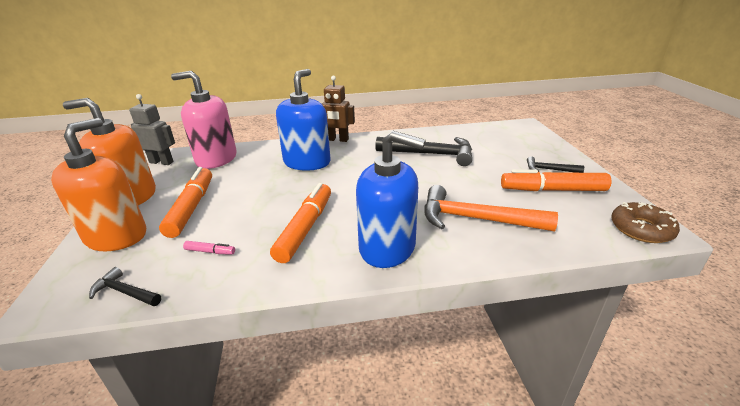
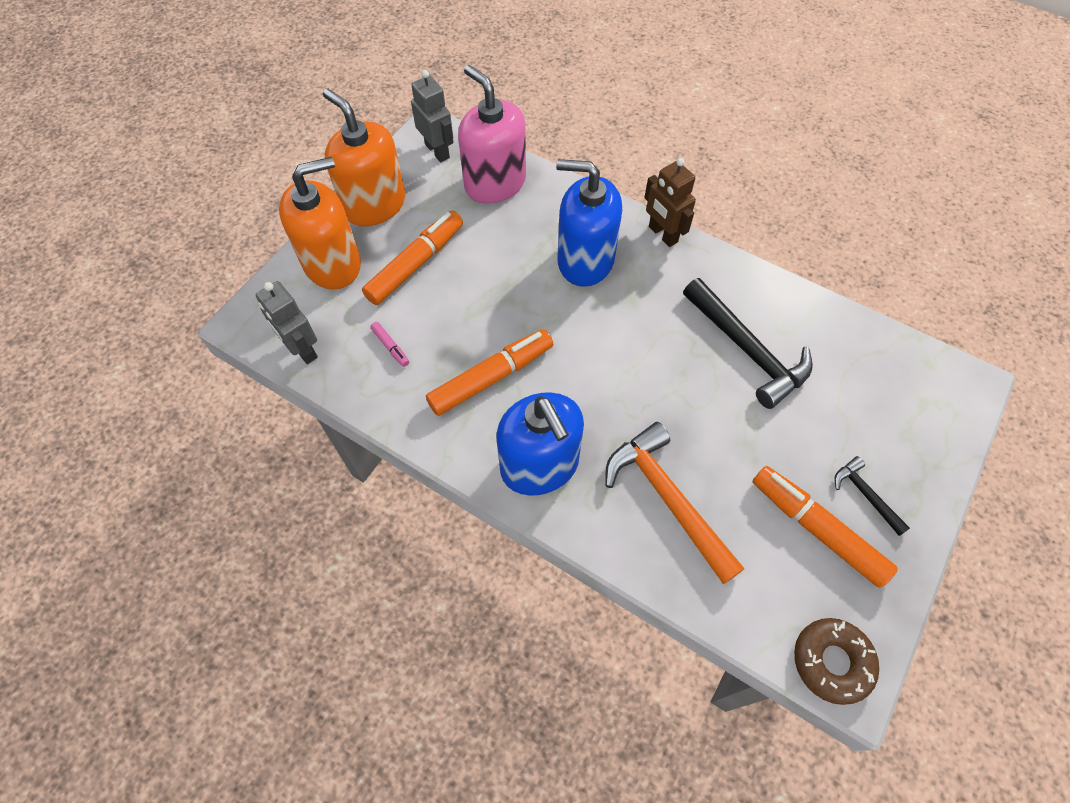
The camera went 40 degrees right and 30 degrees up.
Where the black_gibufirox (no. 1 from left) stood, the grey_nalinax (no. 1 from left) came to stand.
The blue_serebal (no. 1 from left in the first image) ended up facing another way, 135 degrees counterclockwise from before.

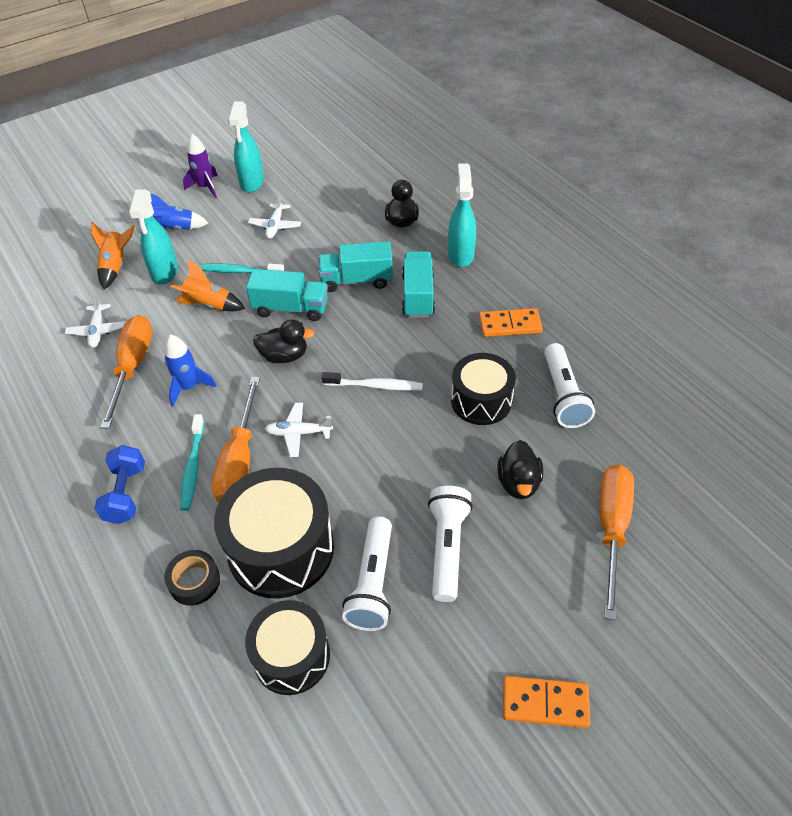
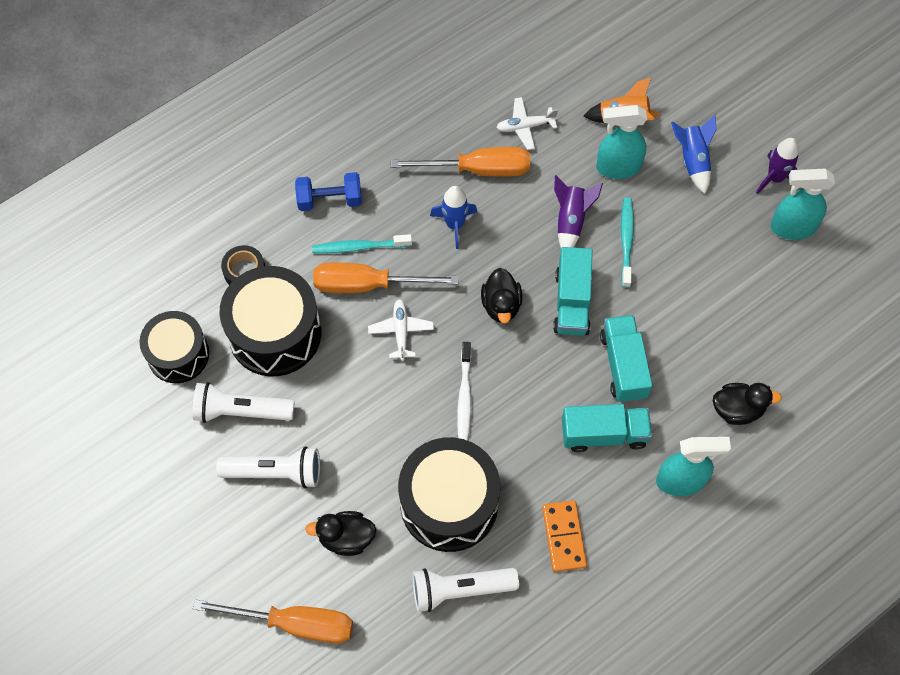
The camera went 85 degrees right and 15 degrees up.
The size of the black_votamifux (no. 3 from left) changed by a factor of 1.52.
What was the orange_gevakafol (no. 2 from left) turned into the purple_gevakafol (no. 1 from left).
The second view lost the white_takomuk (no. 2 from left).
The second view lost the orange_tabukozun (no. 2 from left).

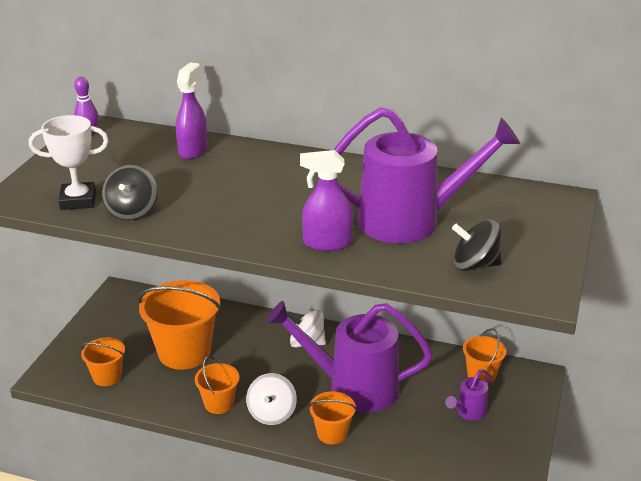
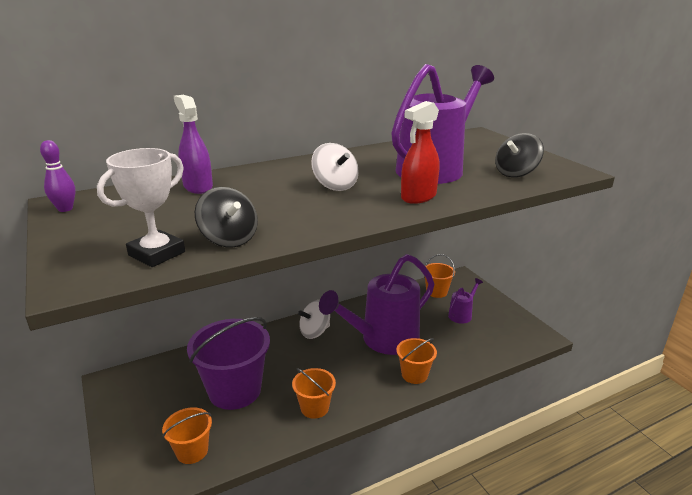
The camera went 45 degrees left and 5 degrees down.
What was the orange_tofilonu (no. 2 from left) turned into the purple_tofilonu.
The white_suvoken (no. 1 from left in the first image) ended up elsewhere.
What was the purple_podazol (no. 2 from left) turned into the red_podazol.
The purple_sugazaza (no. 3 from left) ended up facing another way, 135 degrees counterclockwise from before.

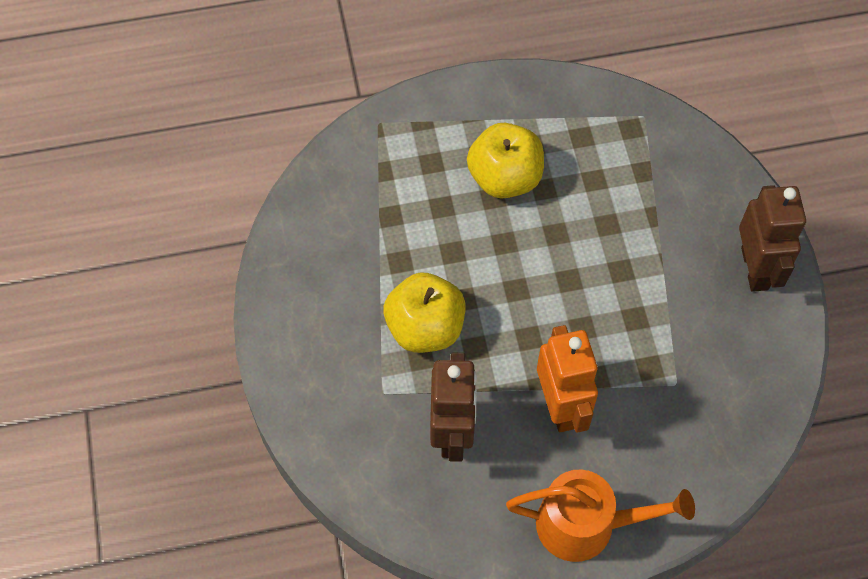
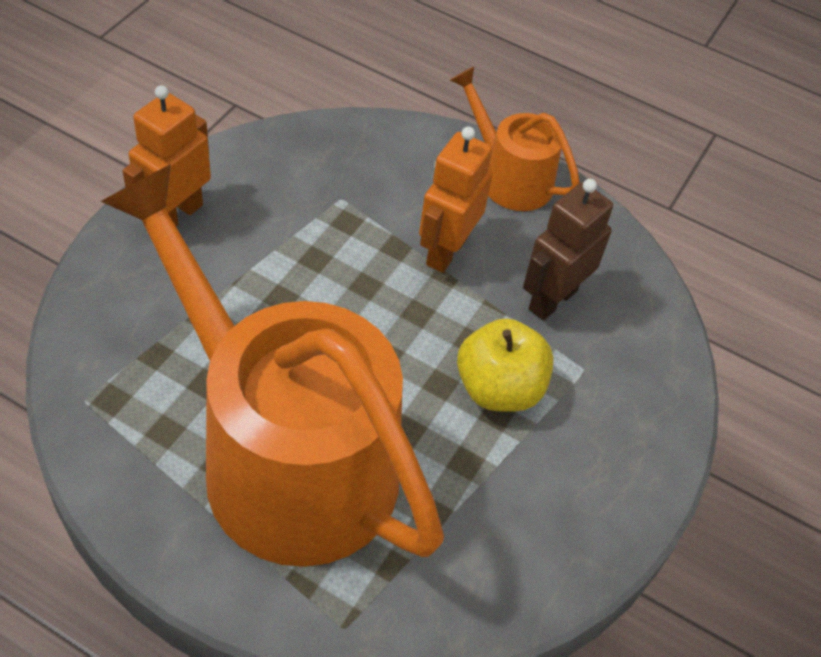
The camera went 145 degrees left and 10 degrees down.
Where the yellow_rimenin (no. 2 from left) stood, the orange_sugazaza (no. 1 from left) came to stand.
What was the brown_nalinax (no. 2 from left) turned into the orange_nalinax (no. 1 from left).

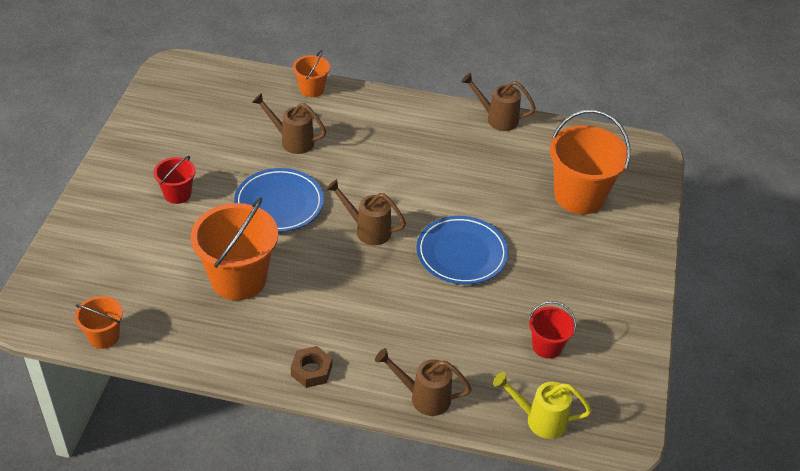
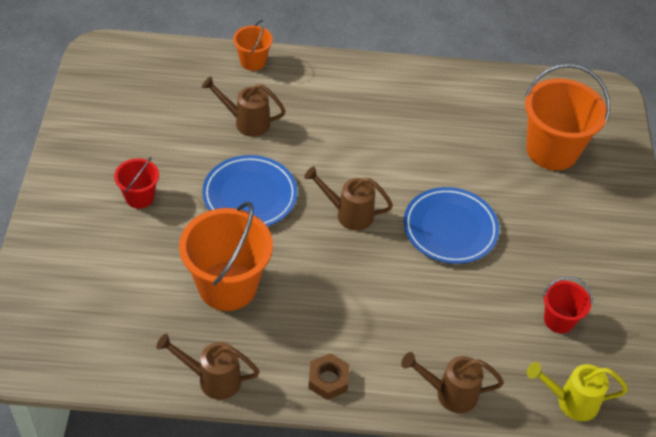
The camera went 10 degrees left and 5 degrees up.
The brown_sugazaza (no. 4 from left in the first image) ended up elsewhere.
The second view lost the orange_tofilonu (no. 1 from left).

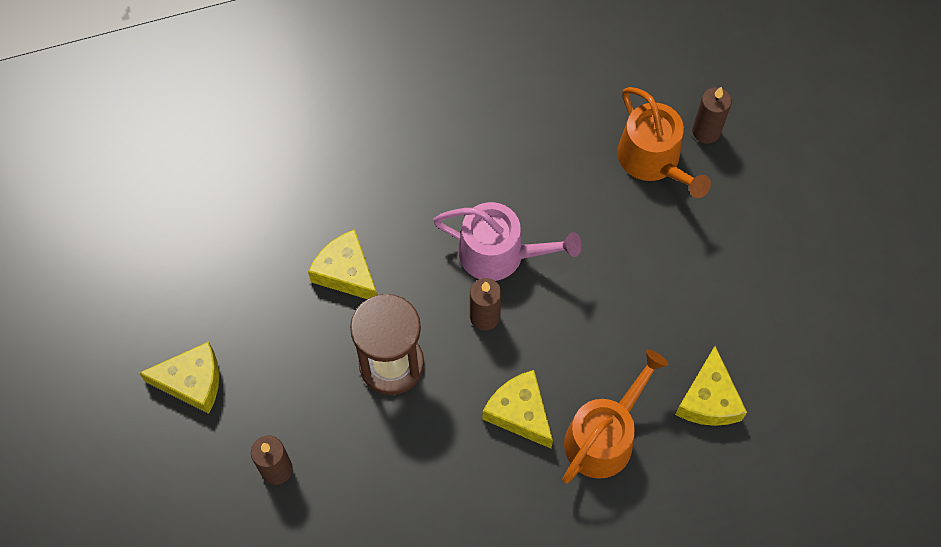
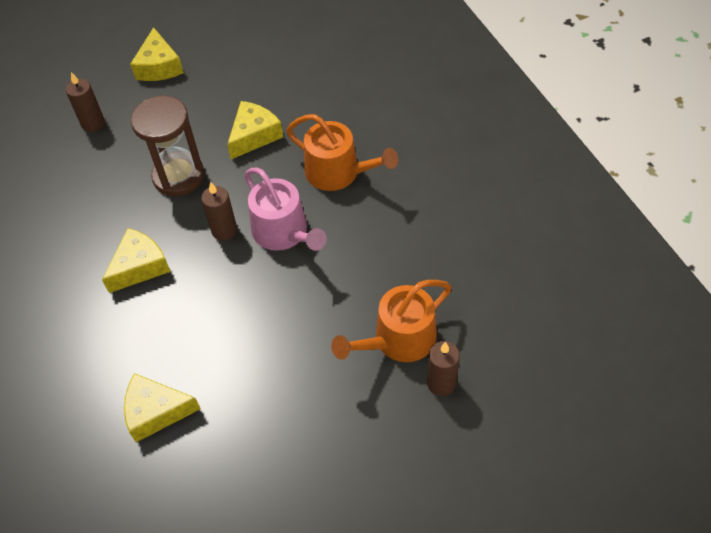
The camera went 85 degrees right and 10 degrees down.
The pink_sugazaza ended up facing another way, 45 degrees counterclockwise from before.
The orange_sugazaza (no. 1 from left) ended up elsewhere.

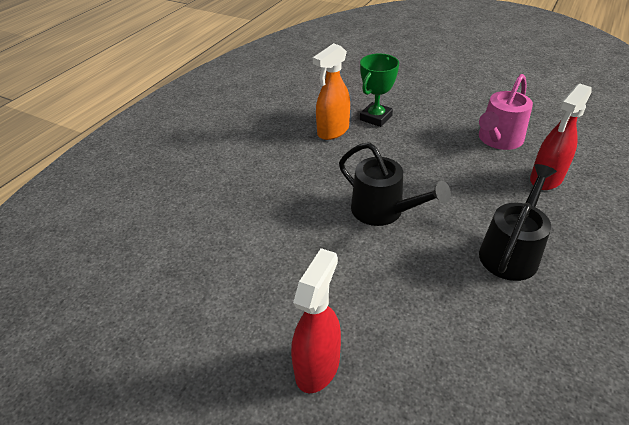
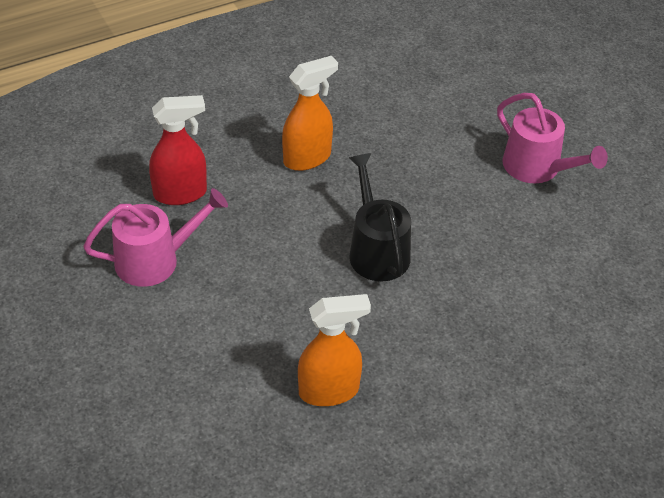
The camera went 150 degrees left and 5 degrees up.
Where the black_sugazaza (no. 2 from left) stood, the orange_podazol (no. 1 from left) came to stand.
Where the red_podazol (no. 1 from left) stood, the pink_sugazaza (no. 2 from left) came to stand.
The second view lost the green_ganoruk.

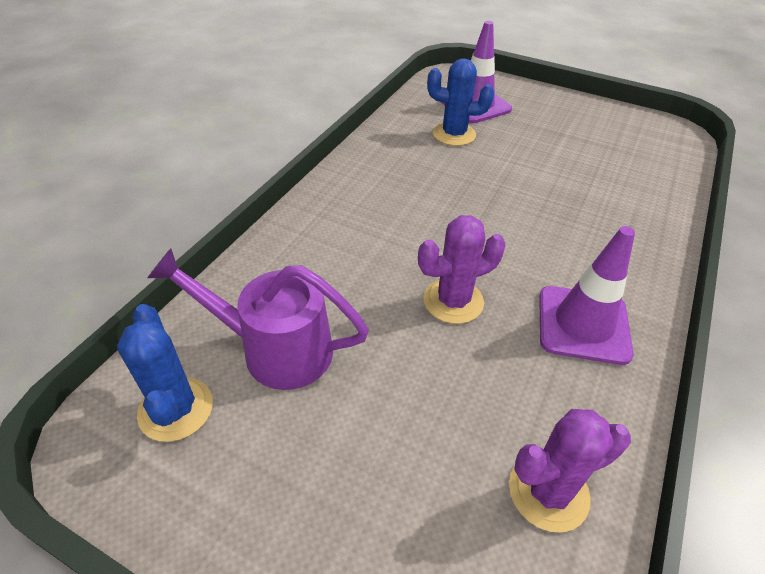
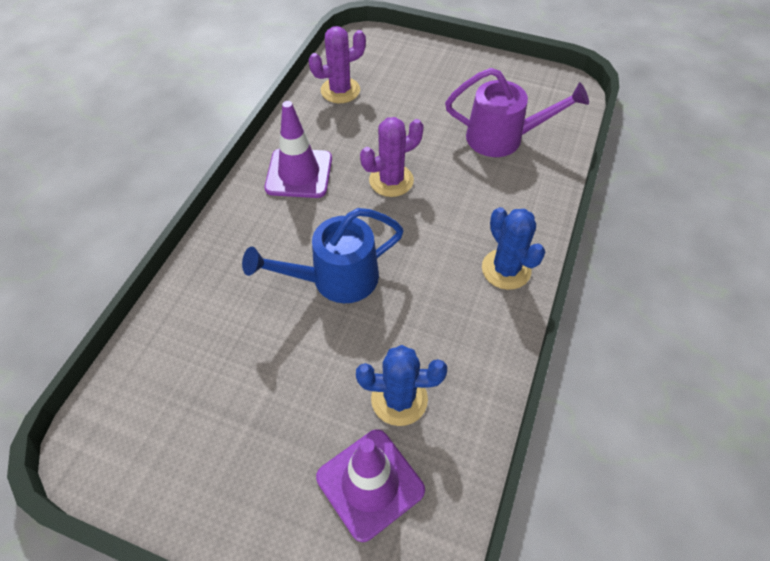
The camera went 175 degrees right and 10 degrees up.
The second view gained the blue_sugazaza.
The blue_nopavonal (no. 1 from left in the first image) ended up elsewhere.

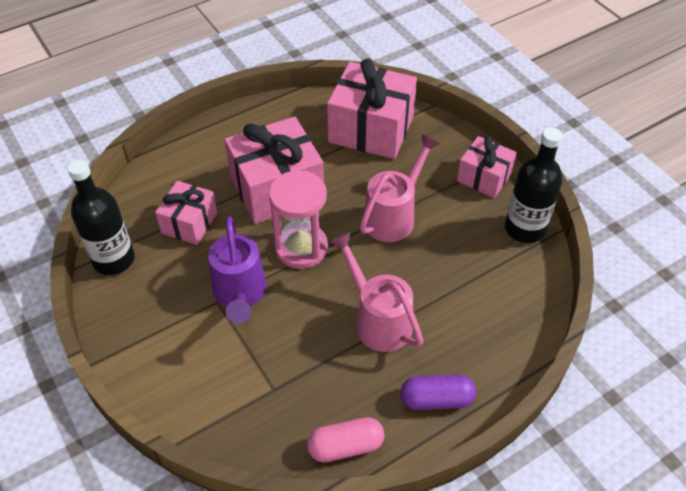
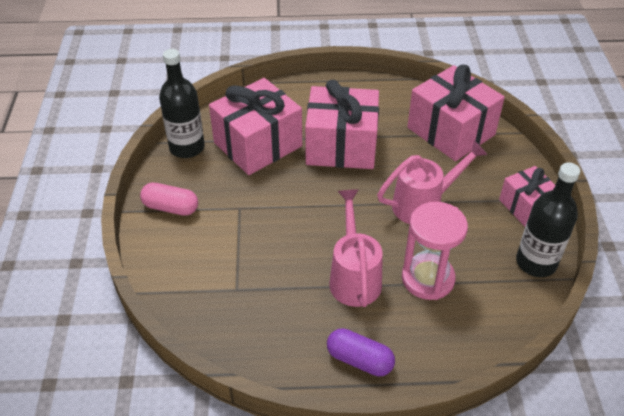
The camera went 30 degrees right and 5 degrees down.
The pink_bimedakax ended up elsewhere.
The size of the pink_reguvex (no. 1 from left) changed by a factor of 1.74.
The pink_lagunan ended up elsewhere.
The second view lost the purple_sugazaza.

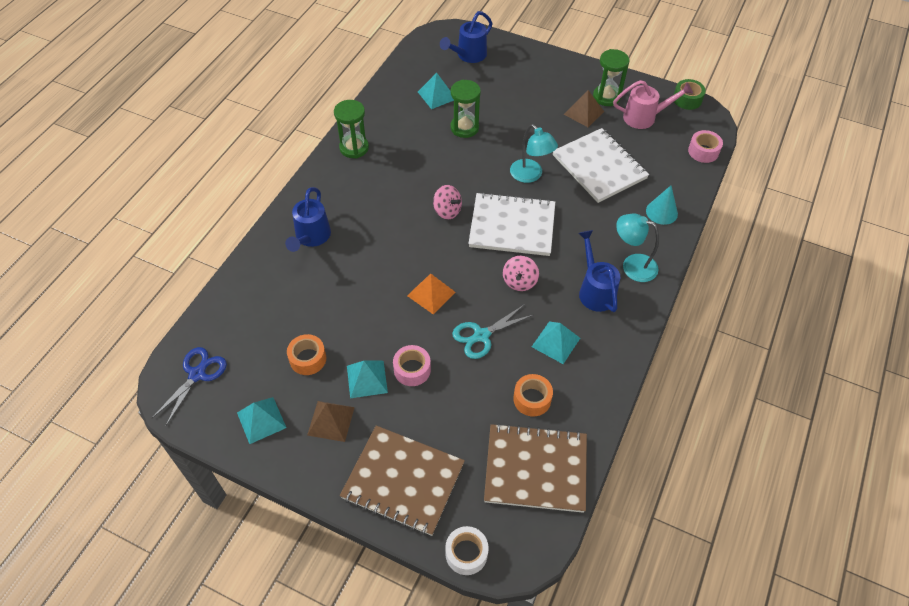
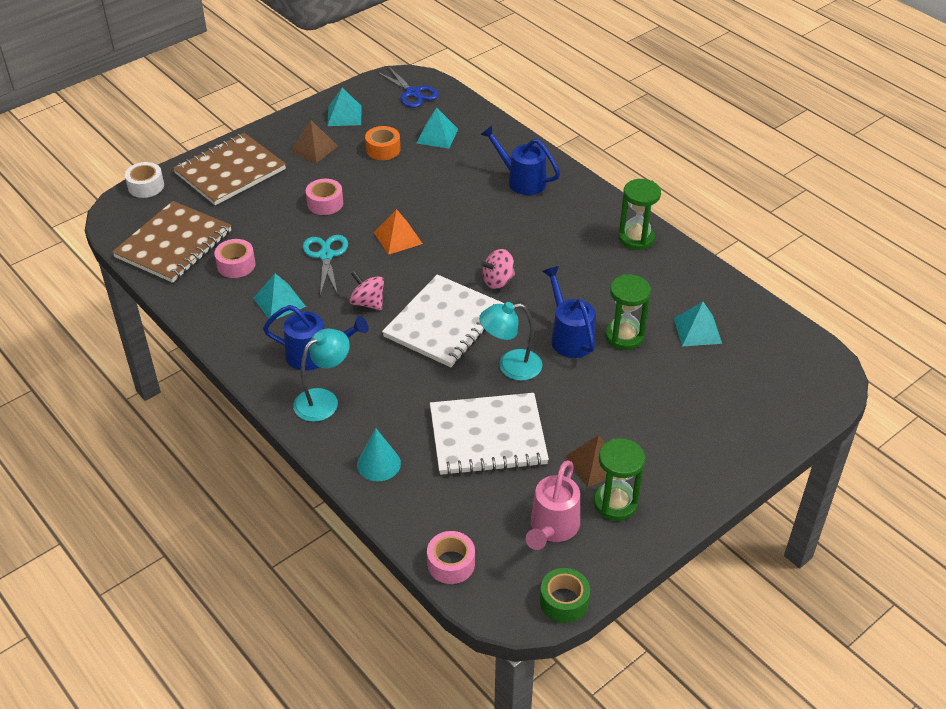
The camera went 115 degrees right and 10 degrees down.
What was the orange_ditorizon (no. 2 from left) turned into the pink_ditorizon (no. 1 from left).
The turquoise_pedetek (no. 2 from left in the first image) ended up elsewhere.
The blue_sugazaza (no. 2 from left in the first image) ended up elsewhere.

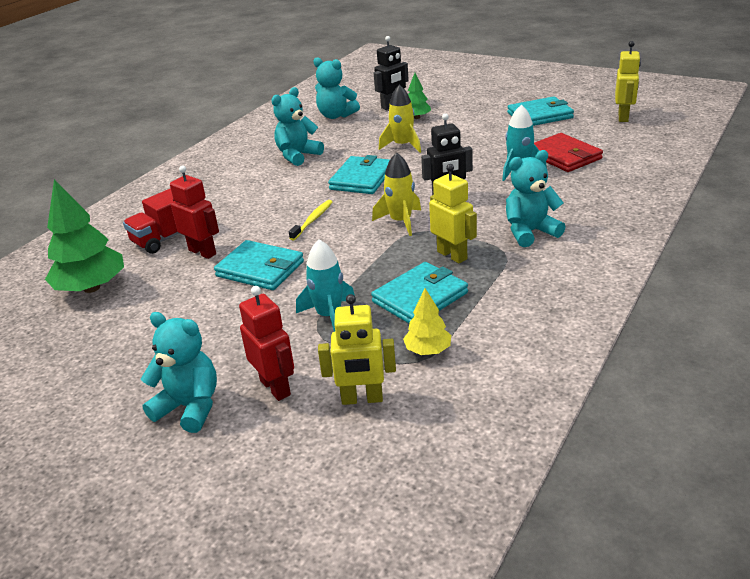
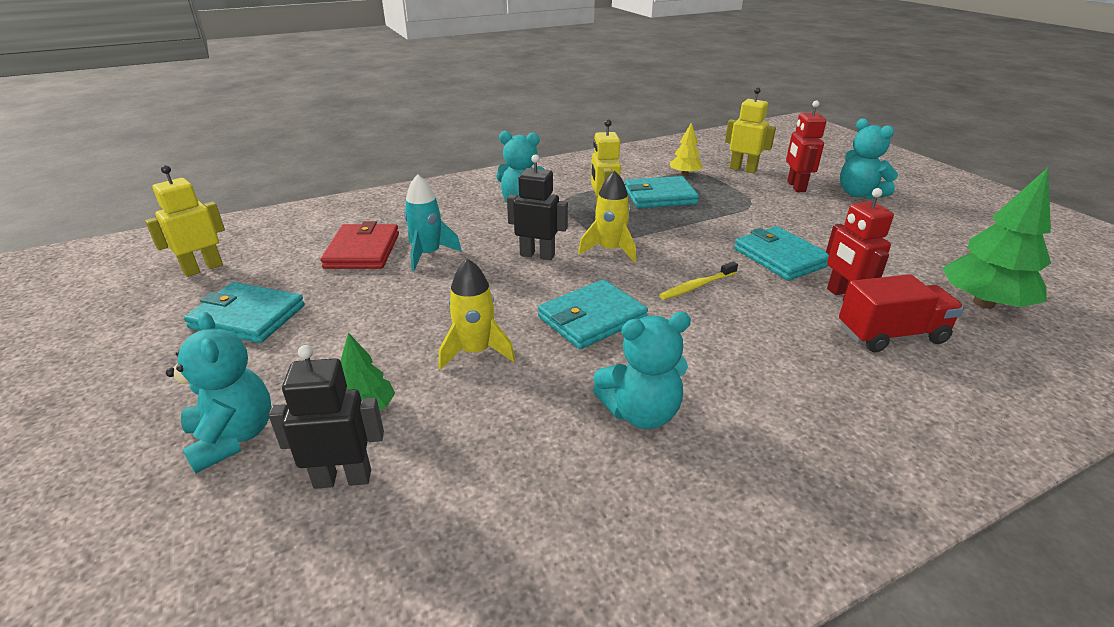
The camera went 150 degrees left and 0 degrees up.
The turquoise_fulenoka (no. 3 from left in the first image) ended up elsewhere.
The second view lost the turquoise_gevakafol (no. 1 from left).

